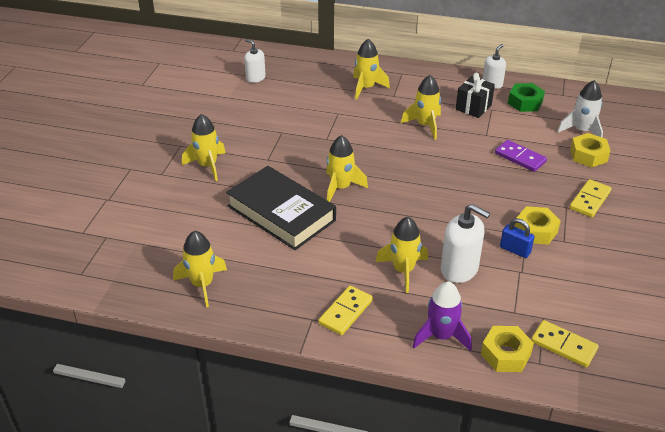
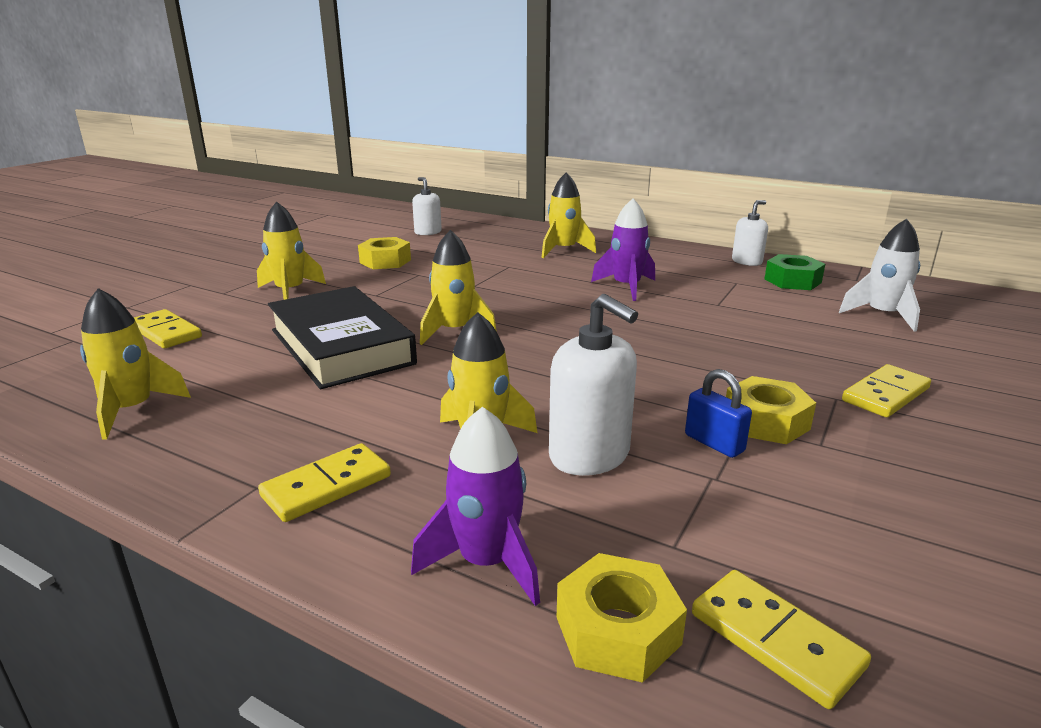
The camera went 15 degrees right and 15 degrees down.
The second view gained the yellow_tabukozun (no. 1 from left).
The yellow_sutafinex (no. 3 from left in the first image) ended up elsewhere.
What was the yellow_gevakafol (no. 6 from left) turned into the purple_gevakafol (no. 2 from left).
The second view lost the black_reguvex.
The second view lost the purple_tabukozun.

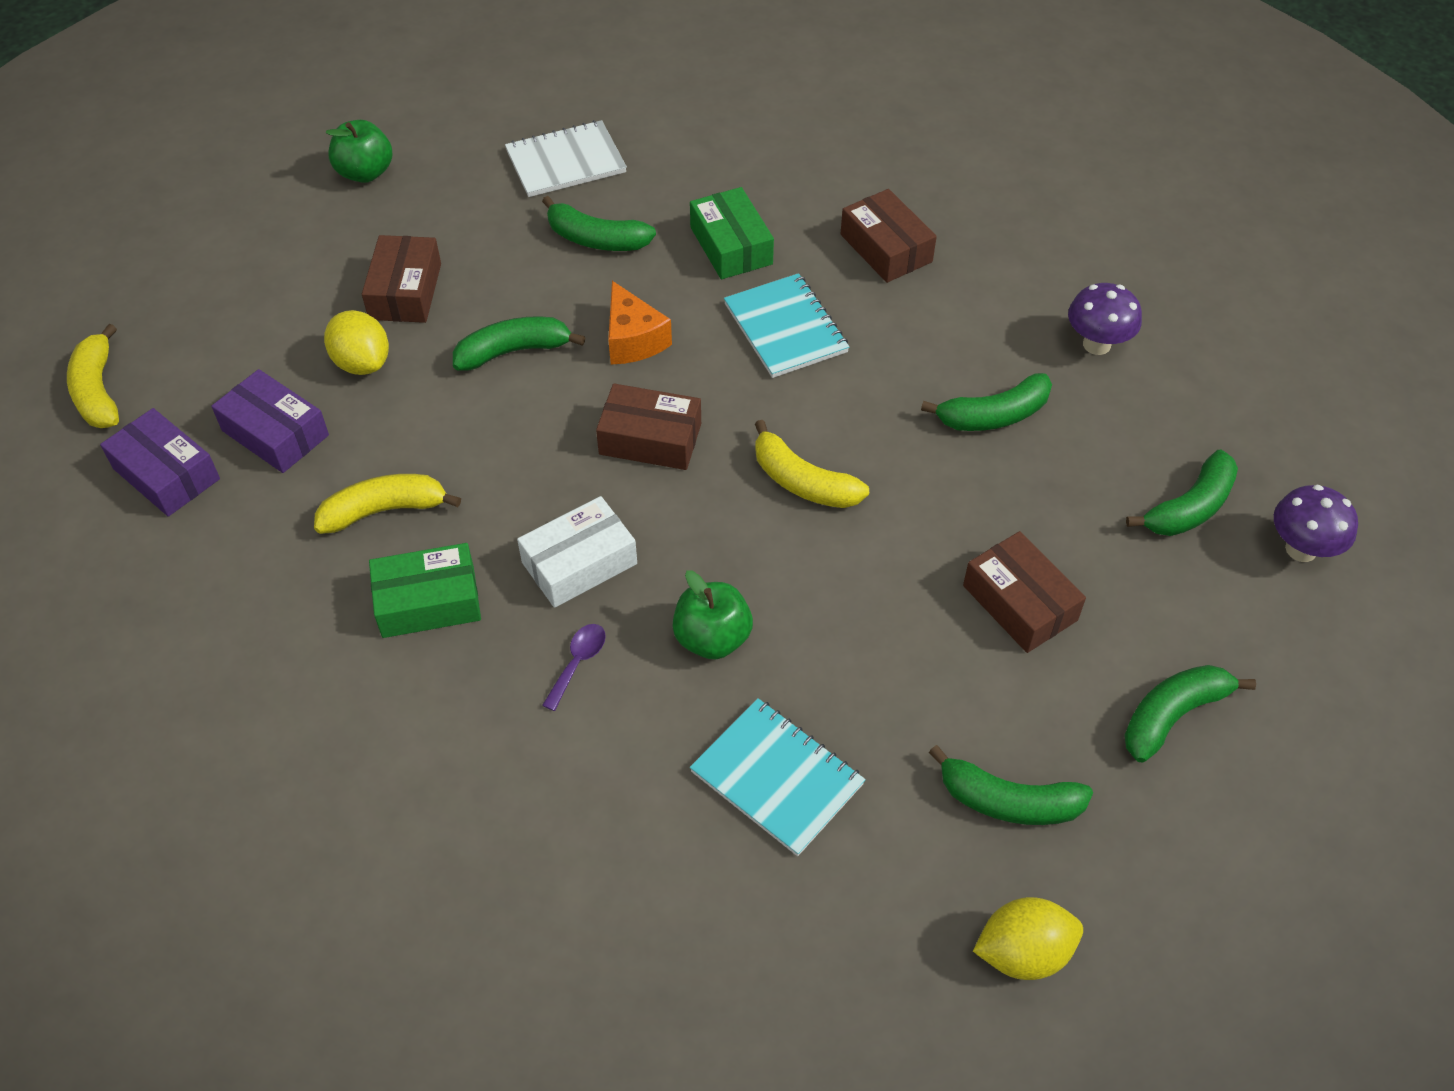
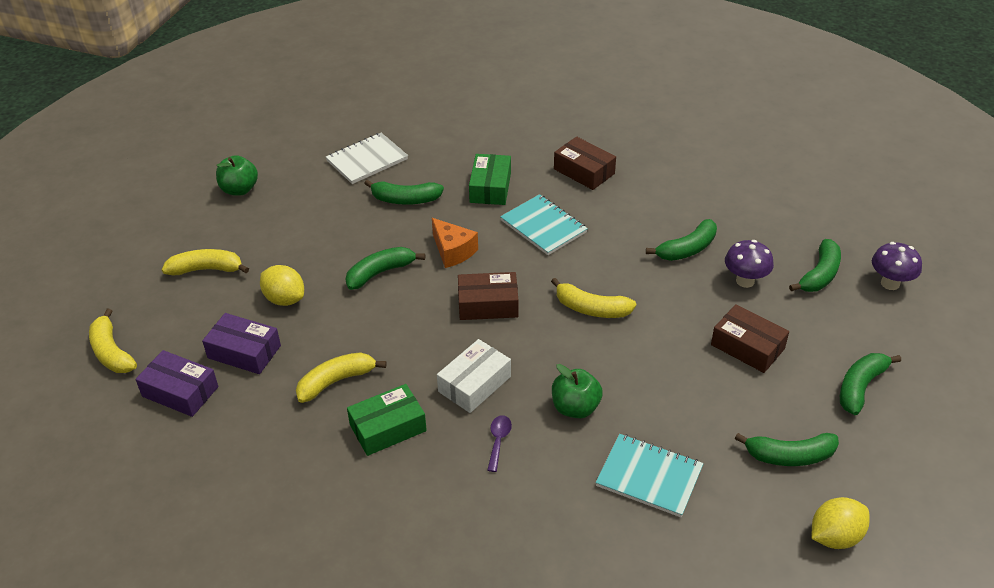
The camera went 15 degrees left and 10 degrees down.
The second view gained the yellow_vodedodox (no. 2 from left).
The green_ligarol (no. 2 from left) ended up facing another way, 45 degrees clockwise from before.
The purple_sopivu (no. 1 from left) ended up elsewhere.
The second view lost the brown_ligarol (no. 1 from left).

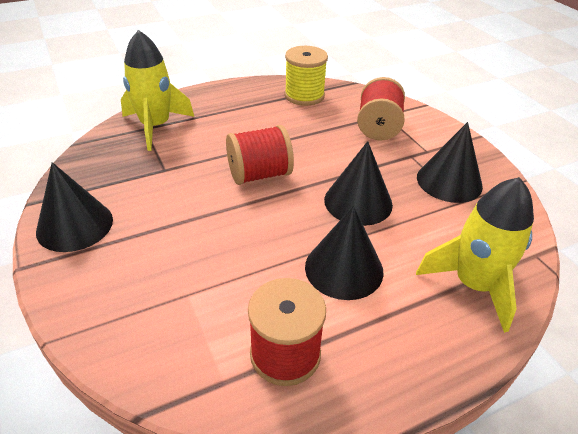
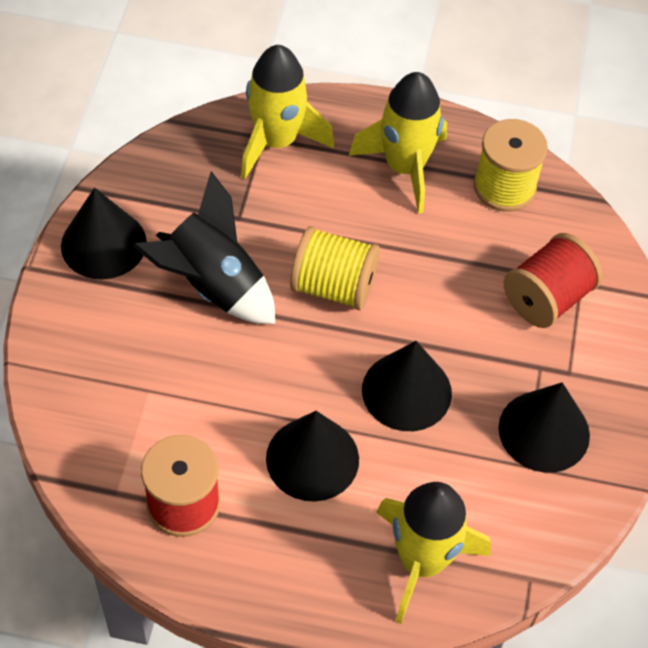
The camera went 35 degrees right and 15 degrees up.
The second view gained the black_gevakafol.
What was the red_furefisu (no. 1 from left) turned into the yellow_furefisu (no. 1 from left).
The second view gained the yellow_gevakafol (no. 2 from left).

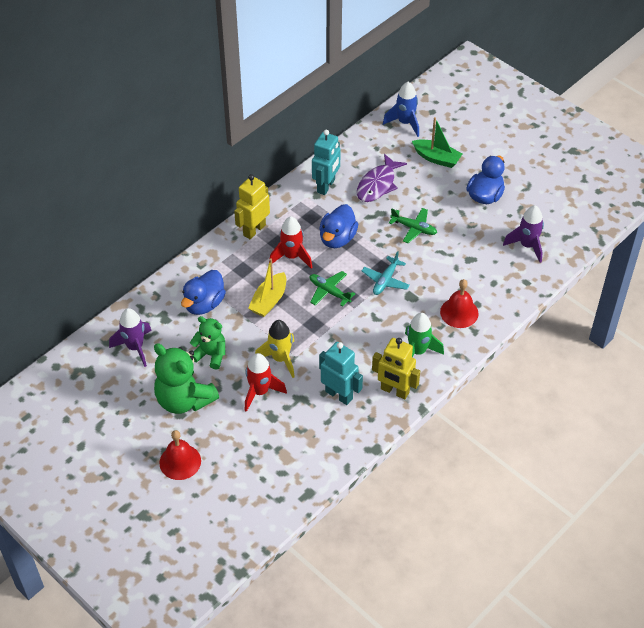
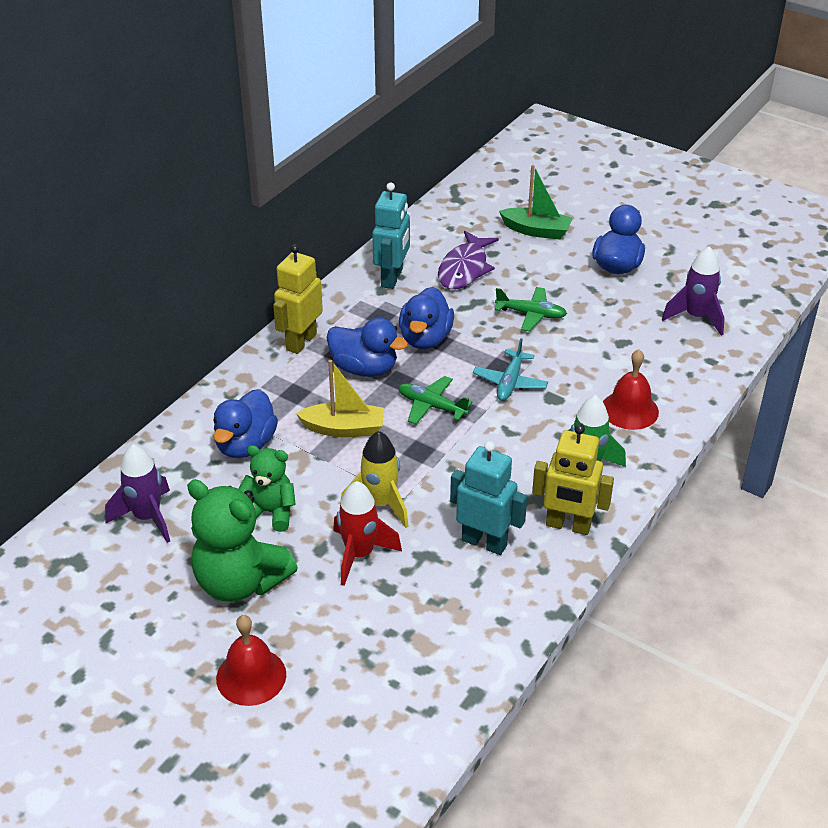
The camera went 10 degrees left and 10 degrees down.
The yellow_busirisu ended up facing another way, 105 degrees counterclockwise from before.
Where the red_gevakafol (no. 2 from left) stood, the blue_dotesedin (no. 2 from left) came to stand.
The second view lost the blue_gevakafol.

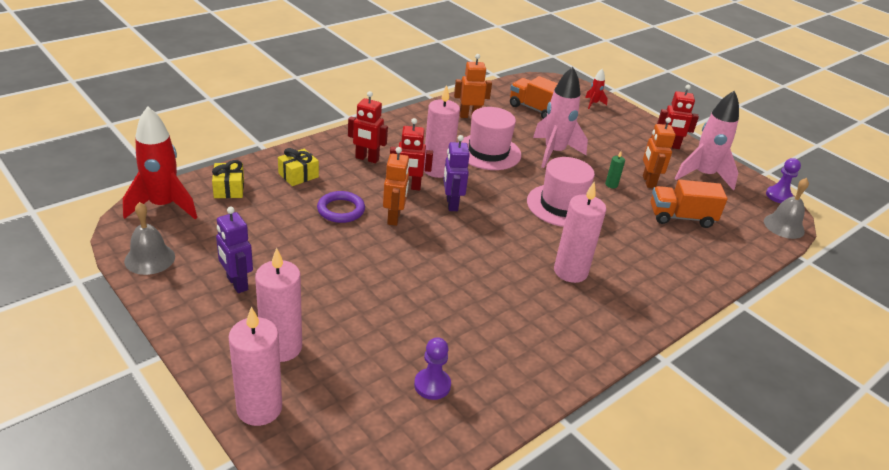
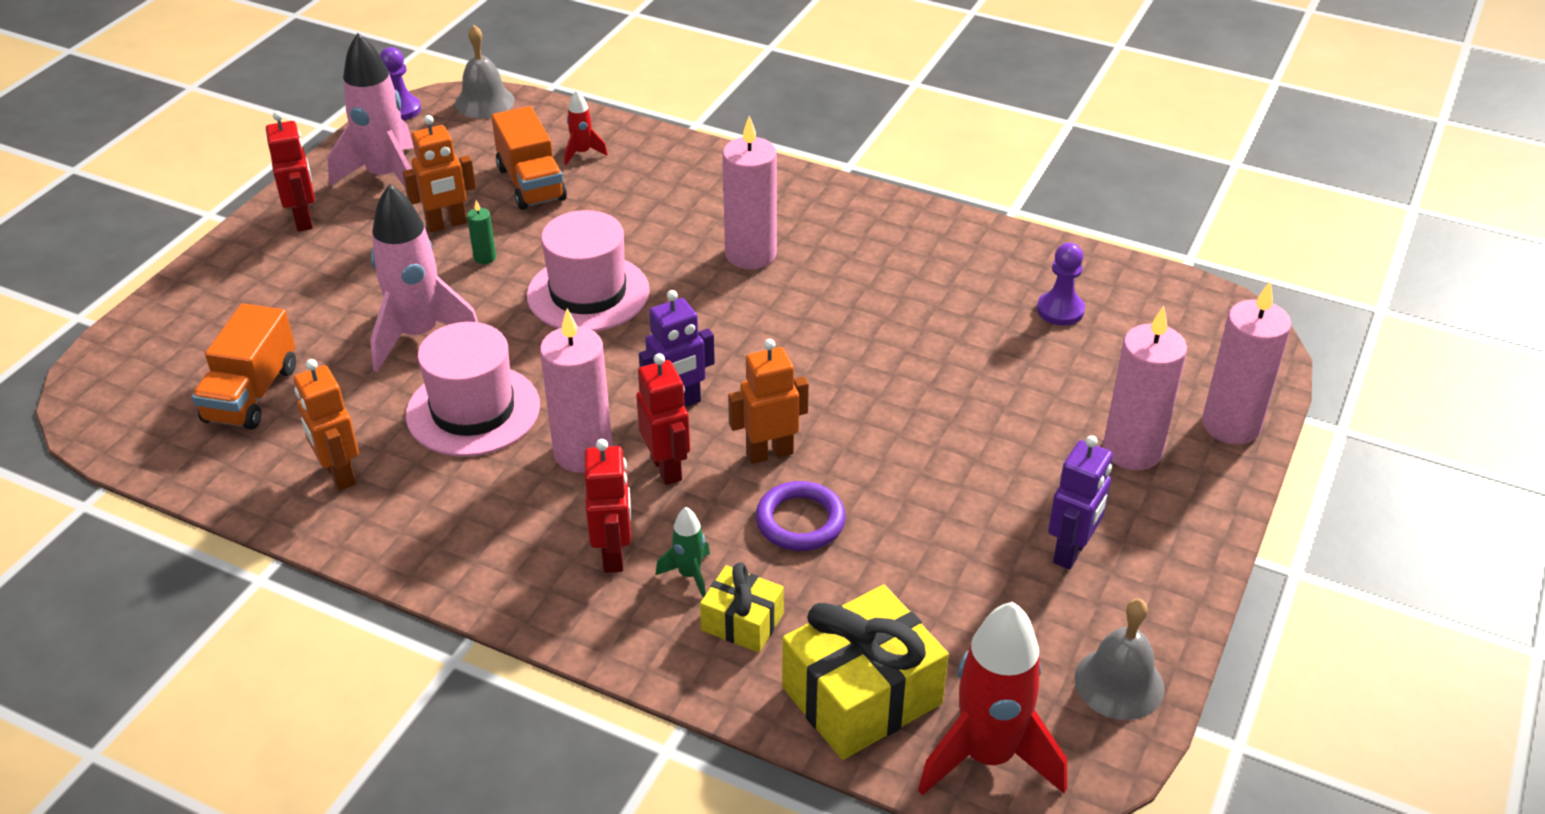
The camera went 110 degrees left and 5 degrees up.
The red_gevakafol (no. 2 from left in the first image) ended up elsewhere.
The second view gained the green_gevakafol.
The size of the yellow_reguvex (no. 1 from left in the first image) changed by a factor of 1.82.

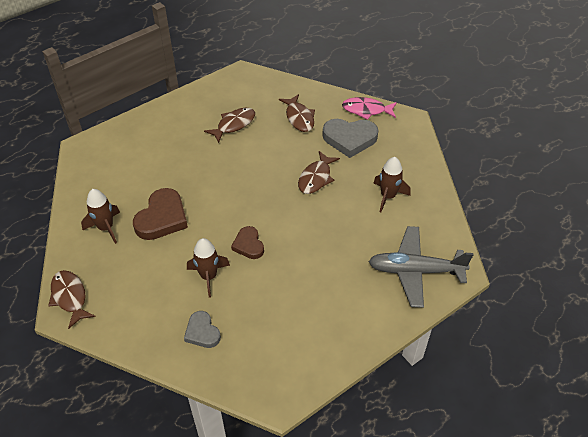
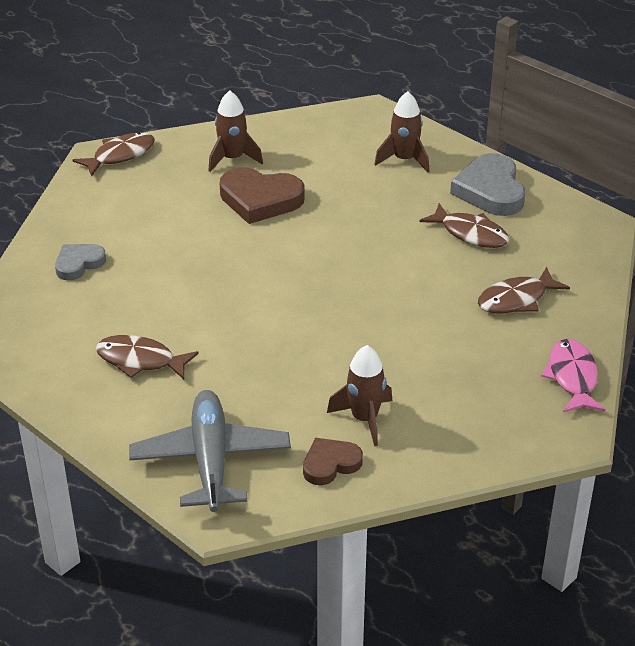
The camera went 80 degrees right and 10 degrees down.
The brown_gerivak (no. 4 from left in the first image) ended up elsewhere.
The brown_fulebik (no. 2 from left) ended up elsewhere.
The brown_gevakafol (no. 2 from left in the first image) ended up elsewhere.
The grey_fulebik (no. 2 from left) ended up elsewhere.

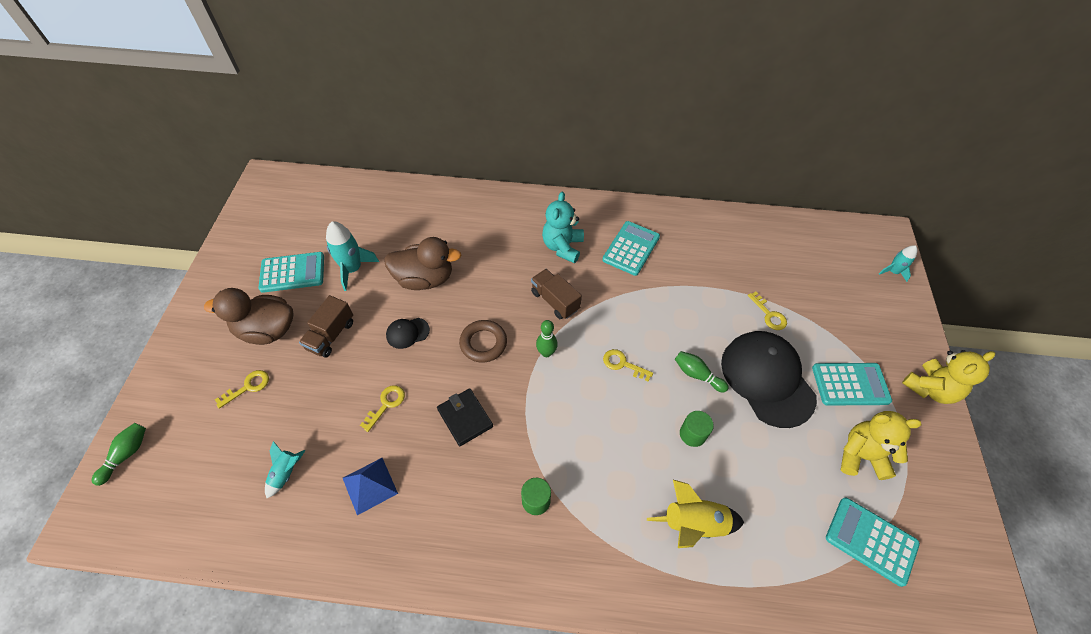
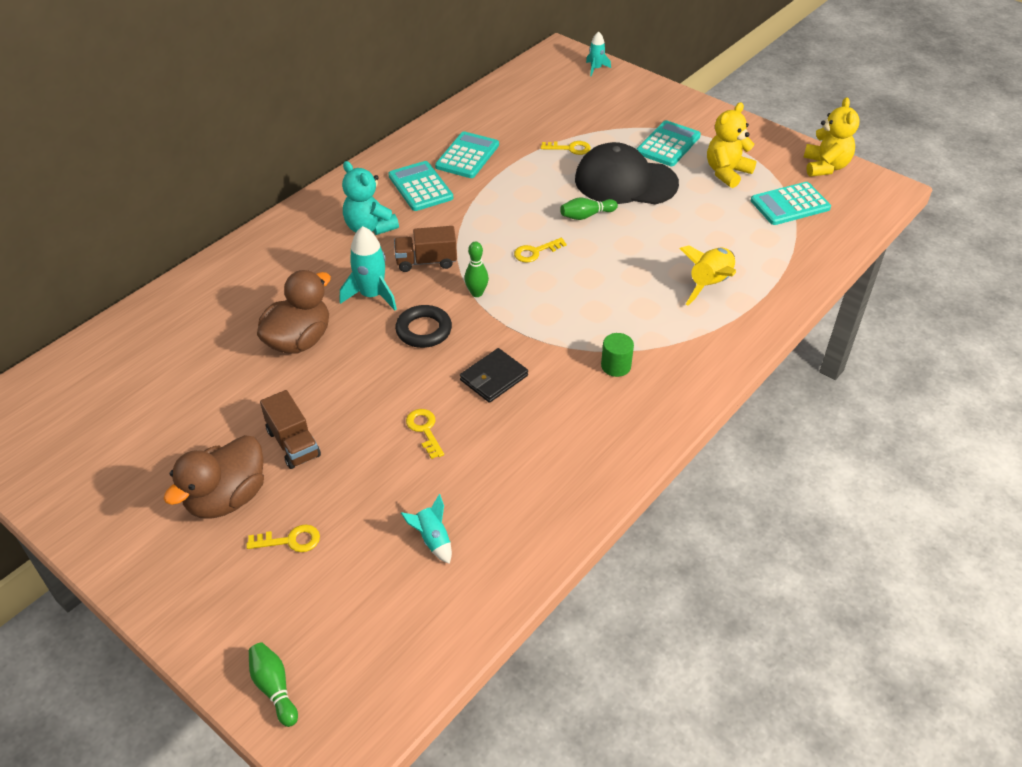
The camera went 55 degrees left and 10 degrees down.
The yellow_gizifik (no. 1 from left) ended up facing another way, 90 degrees clockwise from before.
The turquoise_gevakafol (no. 2 from left in the first image) ended up elsewhere.
What was the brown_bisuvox turned into the black_bisuvox.
The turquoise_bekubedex (no. 1 from left in the first image) ended up elsewhere.
The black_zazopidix ended up facing another way, 45 degrees counterclockwise from before.
The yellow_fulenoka (no. 2 from left) ended up elsewhere.
The second view lost the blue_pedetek.
The second view lost the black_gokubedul (no. 1 from left).
The second view lost the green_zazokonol (no. 2 from left).

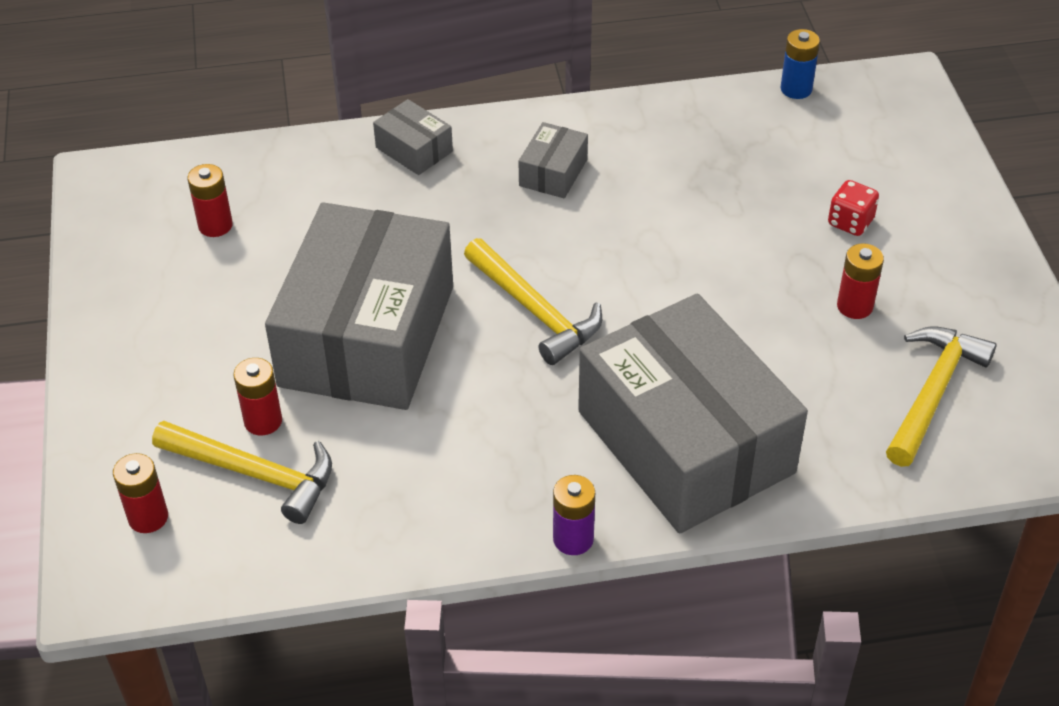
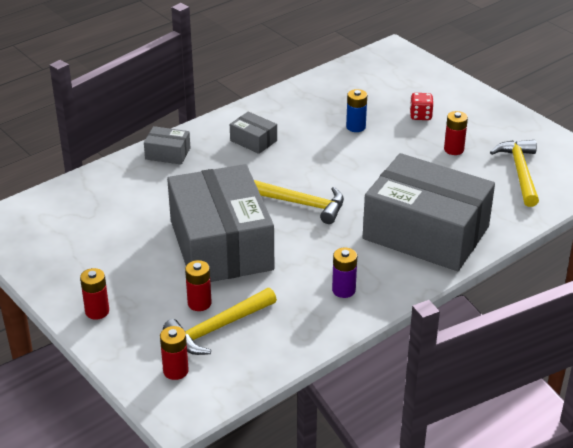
The camera went 30 degrees left and 10 degrees down.
The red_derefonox (no. 2 from left in the first image) ended up elsewhere.
The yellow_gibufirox (no. 1 from left) ended up facing another way, 150 degrees clockwise from before.
The grey_ligarol (no. 3 from left) ended up facing another way, 45 degrees counterclockwise from before.
The purple_derefonox ended up elsewhere.
The blue_derefonox ended up elsewhere.

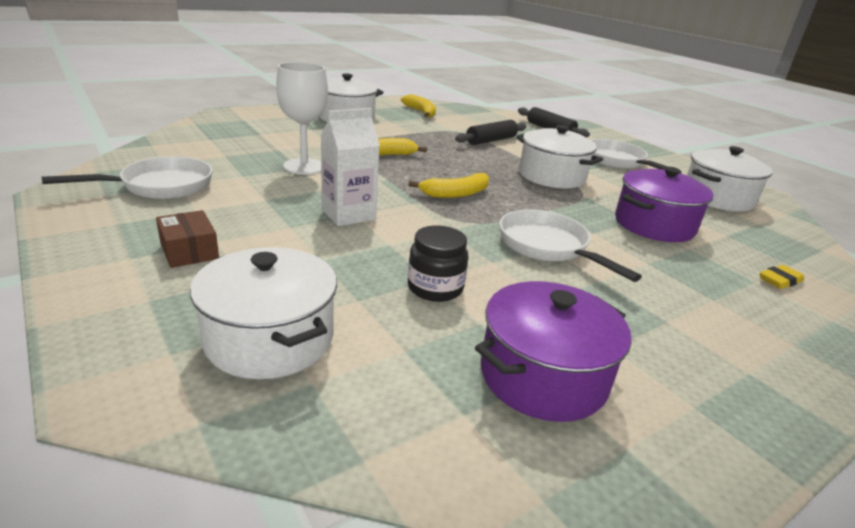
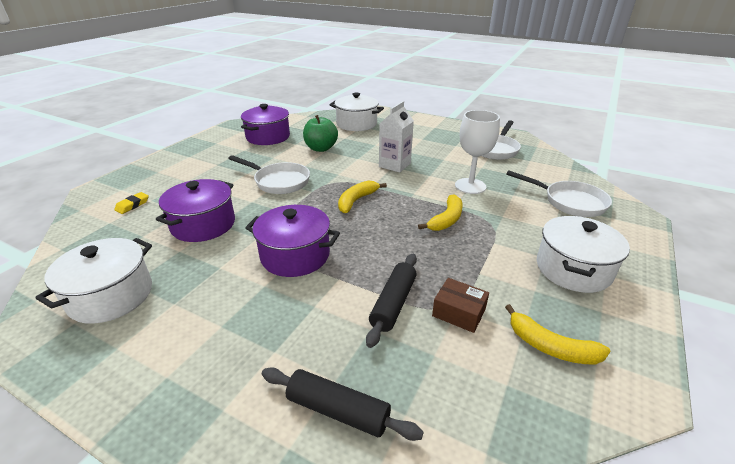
The camera went 155 degrees right and 5 degrees up.
What was the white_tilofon (no. 3 from left) turned into the purple_tilofon (no. 3 from left).
Where the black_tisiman stood, the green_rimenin came to stand.
The brown_ligarol ended up elsewhere.
The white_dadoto (no. 3 from left) ended up elsewhere.

